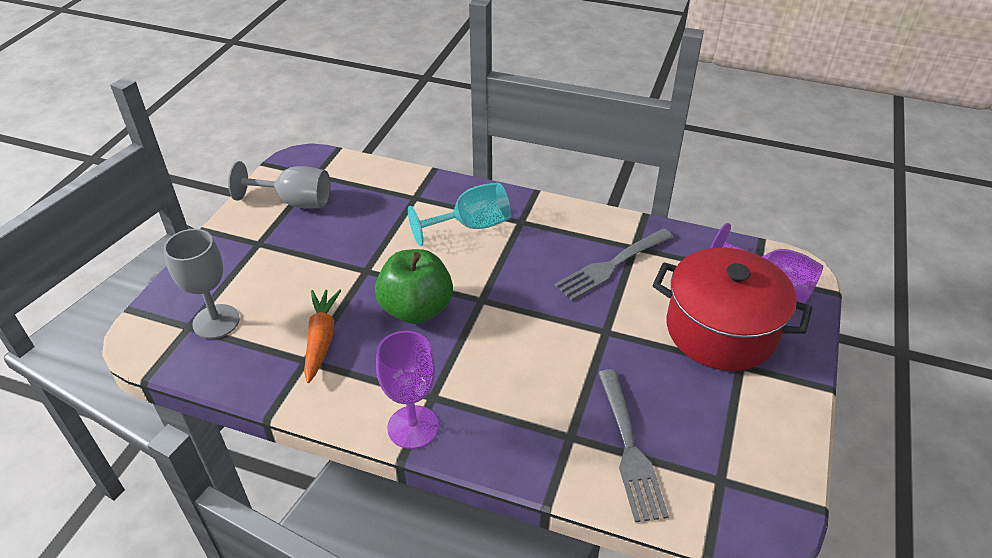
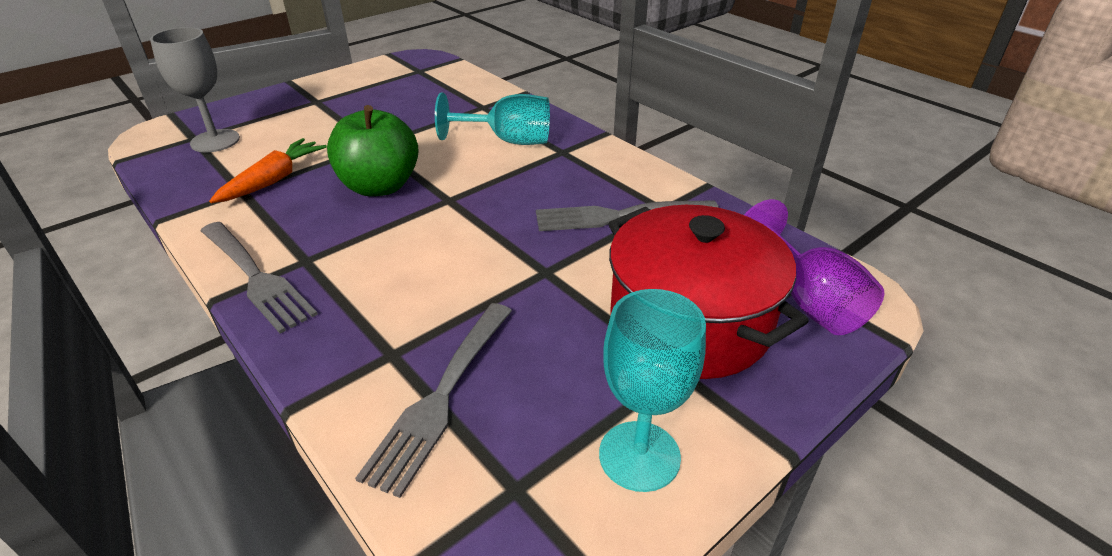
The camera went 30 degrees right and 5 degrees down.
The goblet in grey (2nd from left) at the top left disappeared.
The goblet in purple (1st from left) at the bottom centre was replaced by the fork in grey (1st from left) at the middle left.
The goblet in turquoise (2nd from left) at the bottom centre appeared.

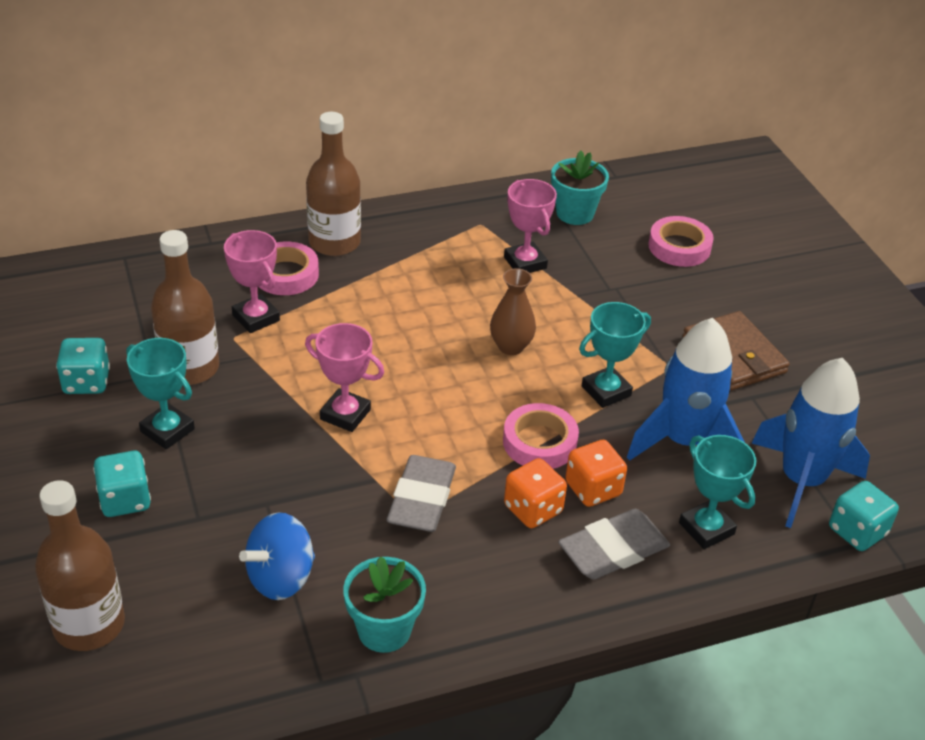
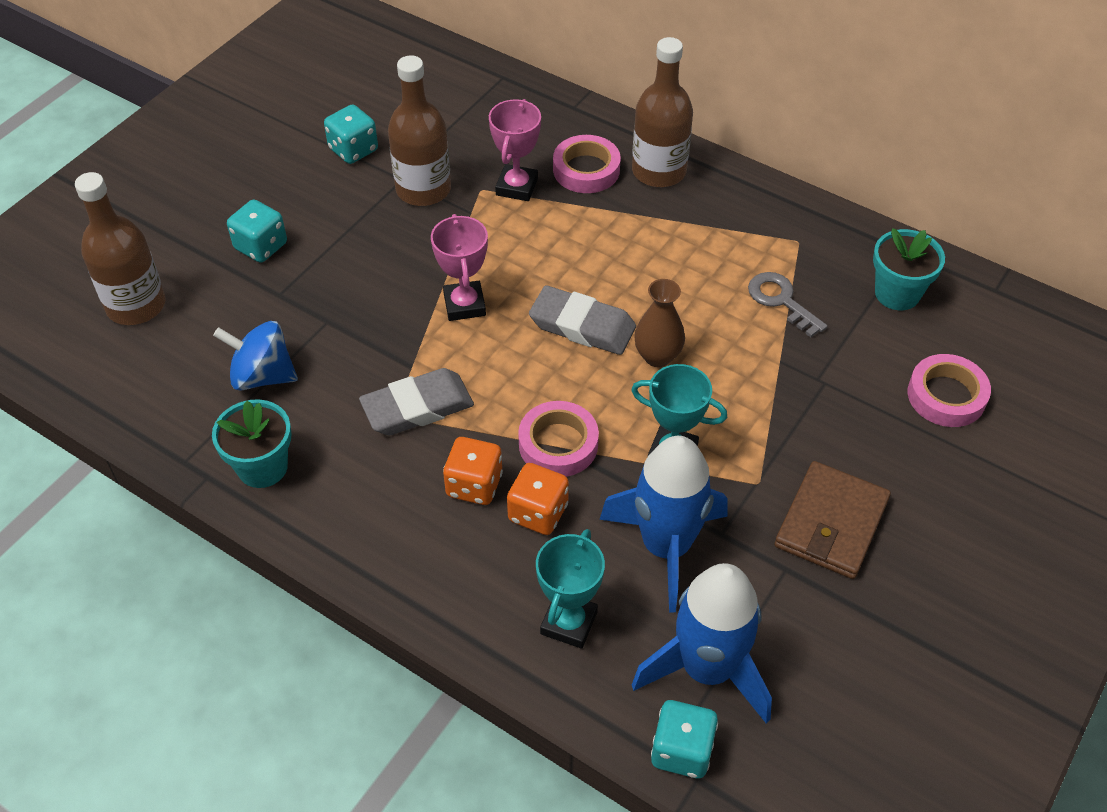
The camera went 55 degrees right and 10 degrees up.
The trophy in pink (3rd from left) at the top centre was replaced by the key in grey at the middle right.
The trophy in turquoise (1st from left) at the middle left disappeared.
The eraser in grey (2nd from left) moved from the bottom centre to the centre.

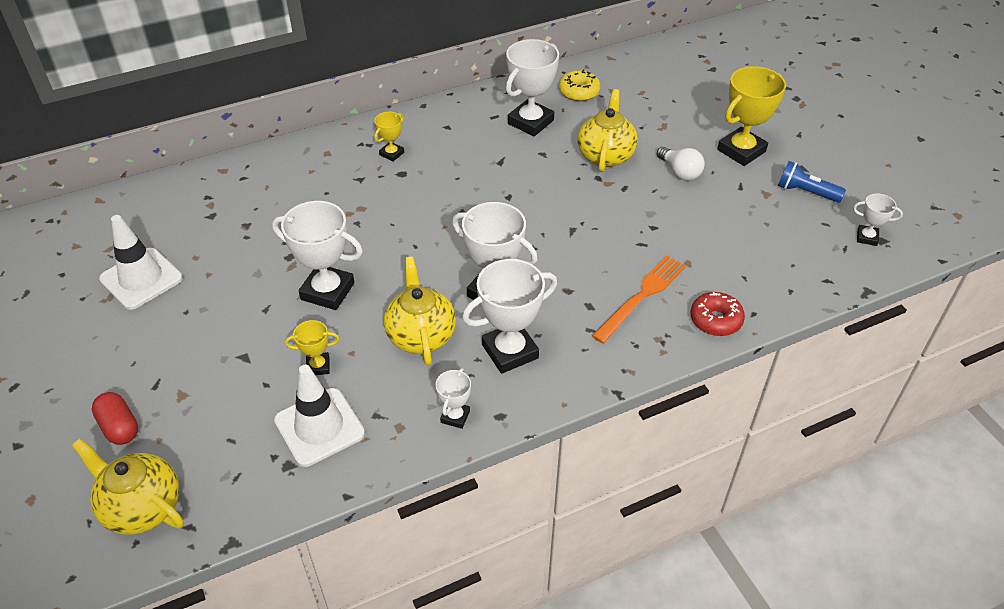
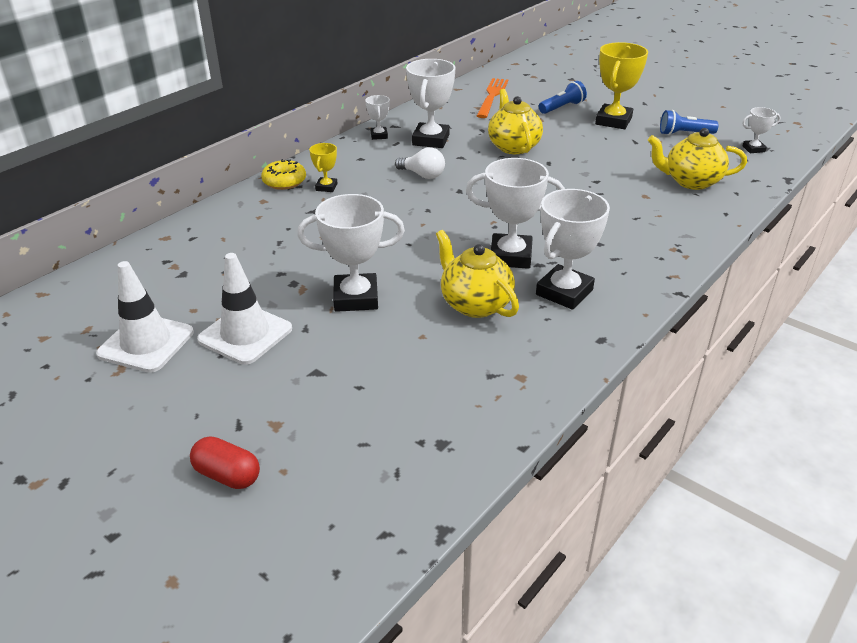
The camera went 25 degrees left and 10 degrees down.
The donut in yellow moved from the top centre to the top left.
The light bulb in white moved from the top right to the top centre.
The fork in orange moved from the centre to the top centre.
The donut in red at the middle right disappeared.
The trophy in yellow (1st from left) at the middle left disappeared.
The traffic cone in white (2nd from left) moved from the bottom left to the middle left.
The trophy in white (2nd from left) moved from the centre to the top centre.
The teapot in yellow (1st from left in the first image) moved from the bottom left to the top right.
The flashlight in blue (1st from left) at the top centre appeared.

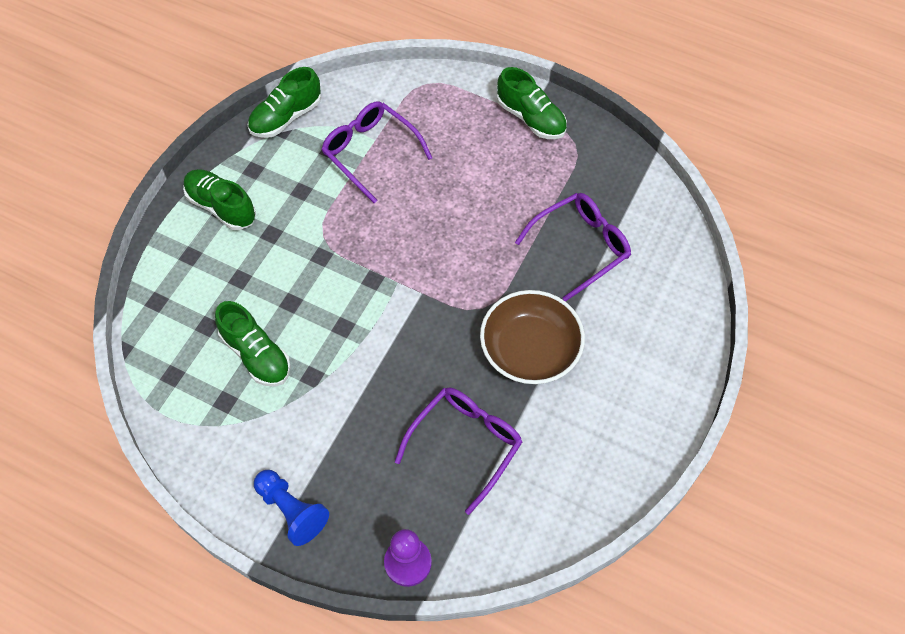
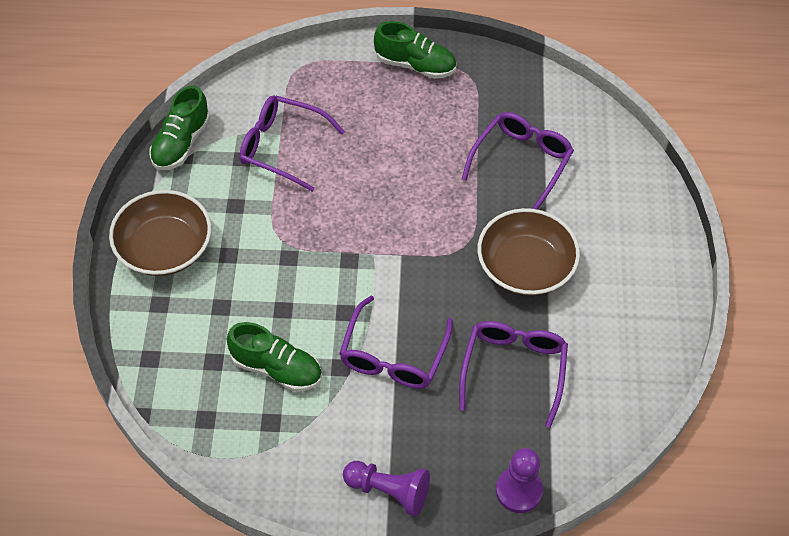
The camera went 25 degrees left and 5 degrees down.
The shoe in green (1st from left) at the top left was replaced by the bowl in brown (1st from left) at the middle left.
The pawn in blue at the bottom left became the pawn in purple (1st from left) at the bottom centre.
The glasses in purple (2nd from left) at the centre appeared.

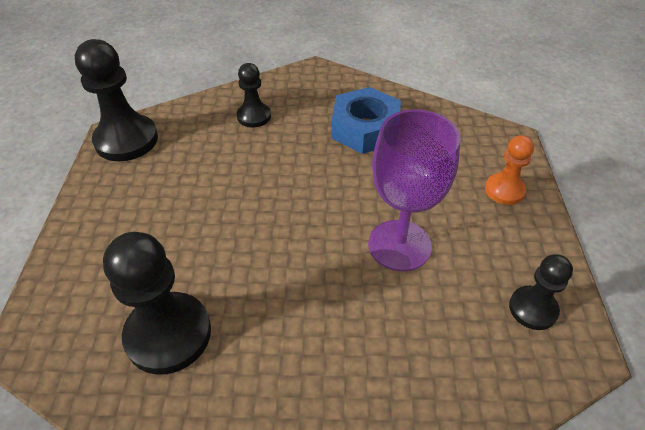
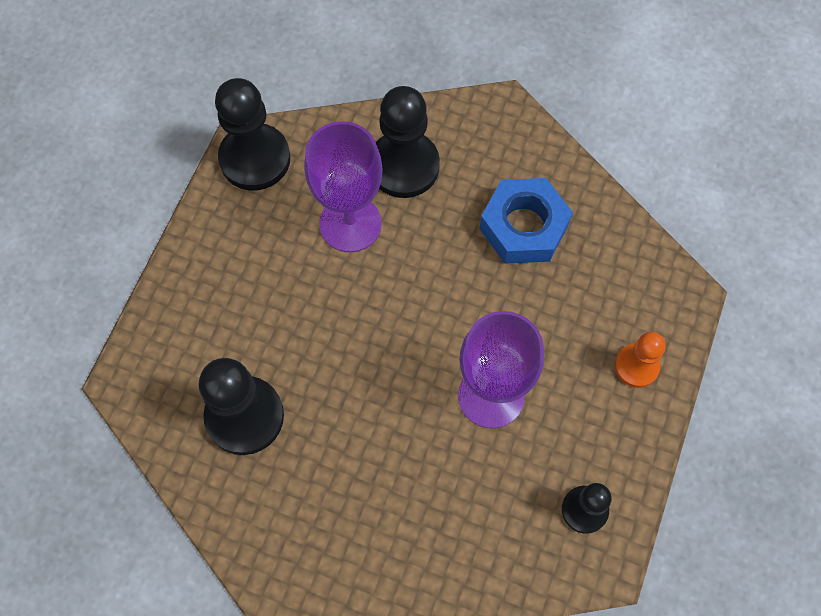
The camera went 20 degrees right and 20 degrees up.
The pawn in black (3rd from left) at the top centre changed to 1.74 times the size.
The goblet in purple (1st from left) at the top centre appeared.

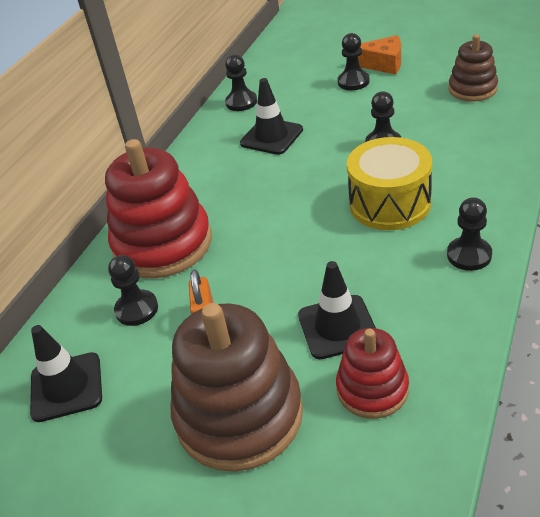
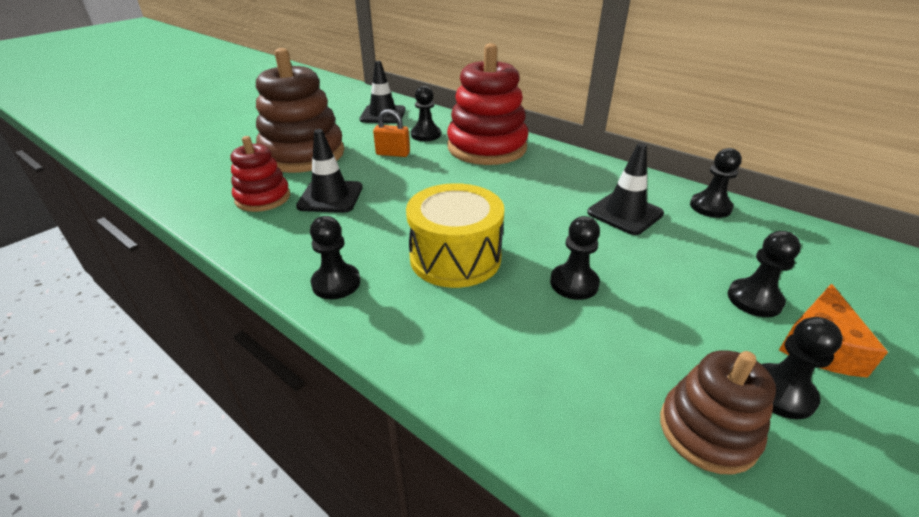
The camera went 100 degrees right and 5 degrees down.
The pawn in black (6th from left) at the bottom right appeared.

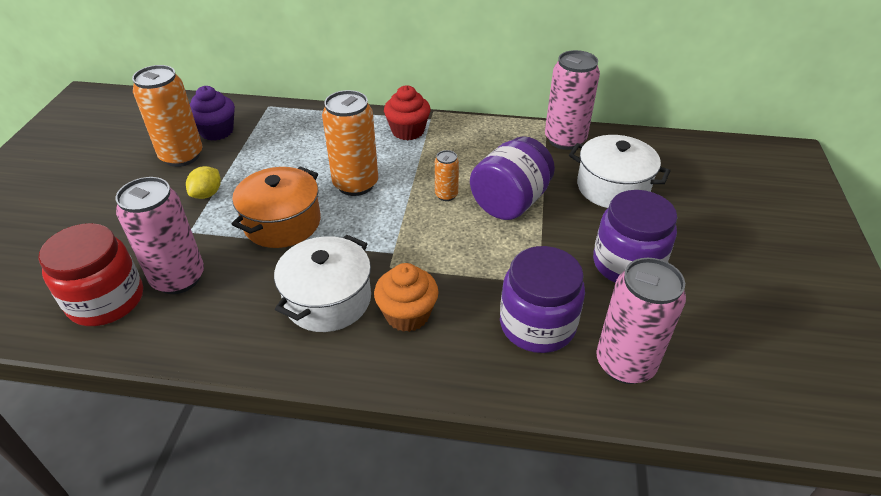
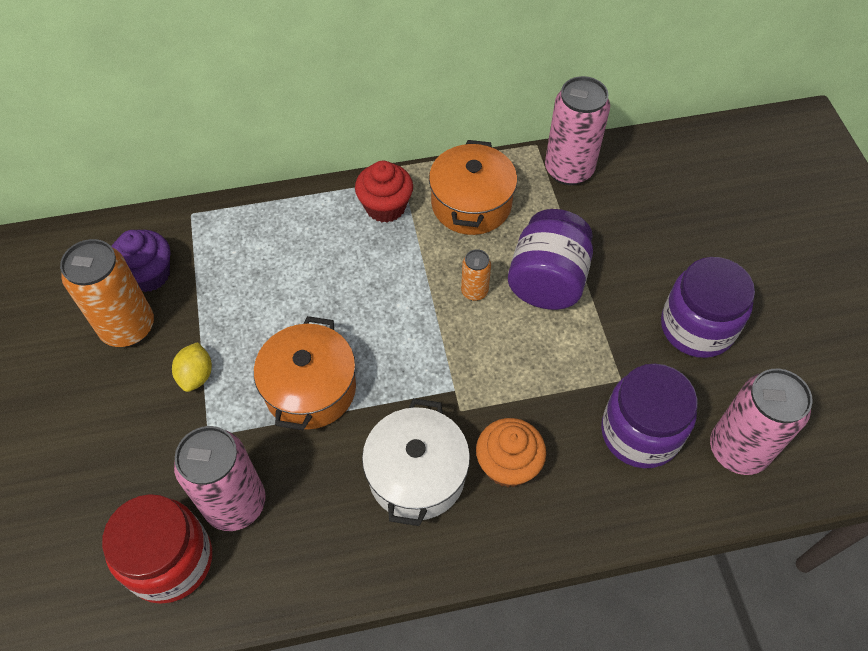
The camera went 20 degrees left and 15 degrees up.
The can in orange (2nd from left) at the top centre disappeared.
The pot in white (2nd from left) at the middle right disappeared.
The pot in orange (2nd from left) at the top centre appeared.

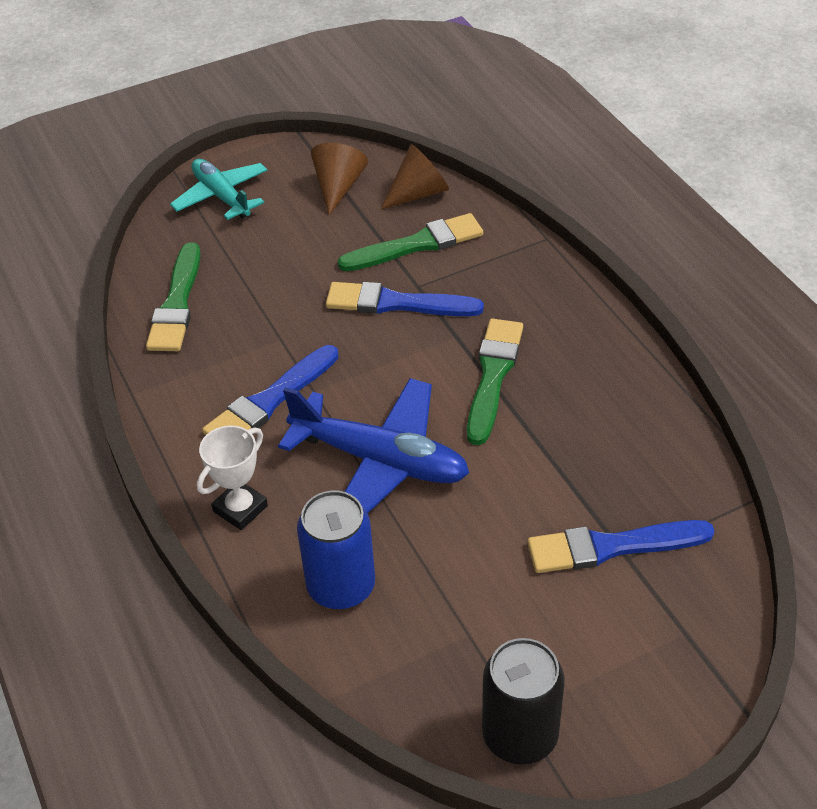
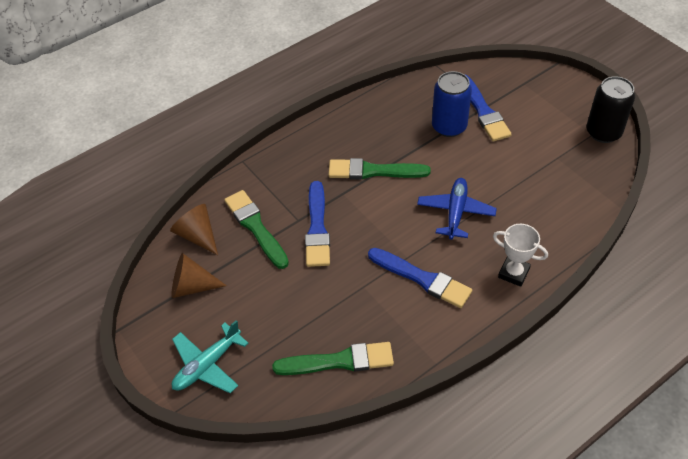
The camera went 100 degrees left and 5 degrees up.
The plane in blue at the centre changed to 0.66 times the size.
The can in blue moved from the bottom centre to the top centre.

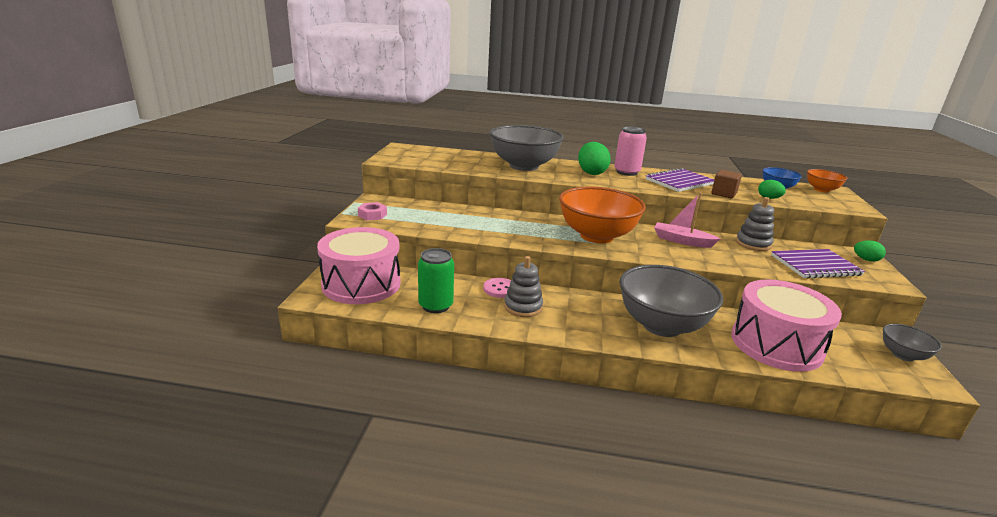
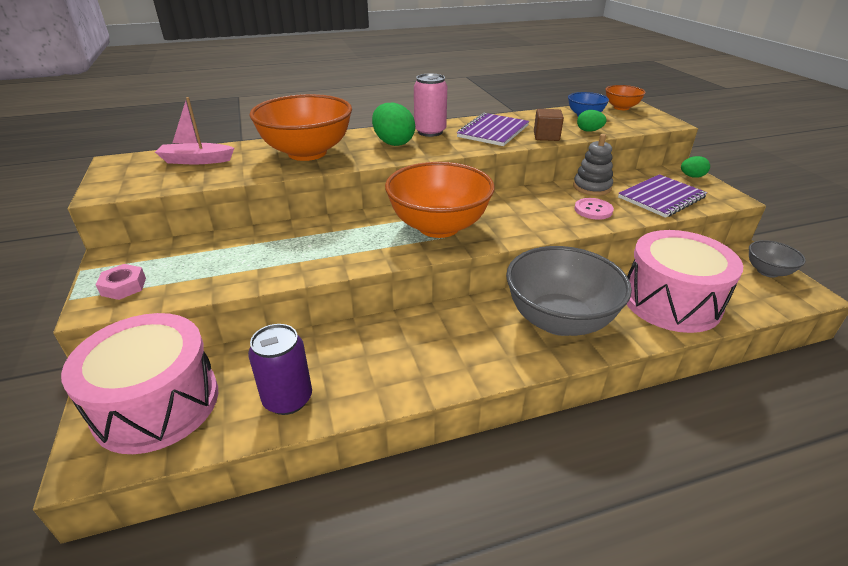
The camera went 25 degrees left and 10 degrees up.
The bowl in grey (1st from left) at the top centre became the bowl in orange (1st from left) at the top centre.
The boat in pink moved from the middle right to the top left.
The can in green at the centre became the can in purple at the middle left.
The stacking toy in grey (1st from left) at the centre disappeared.
The button in pink moved from the centre to the middle right.

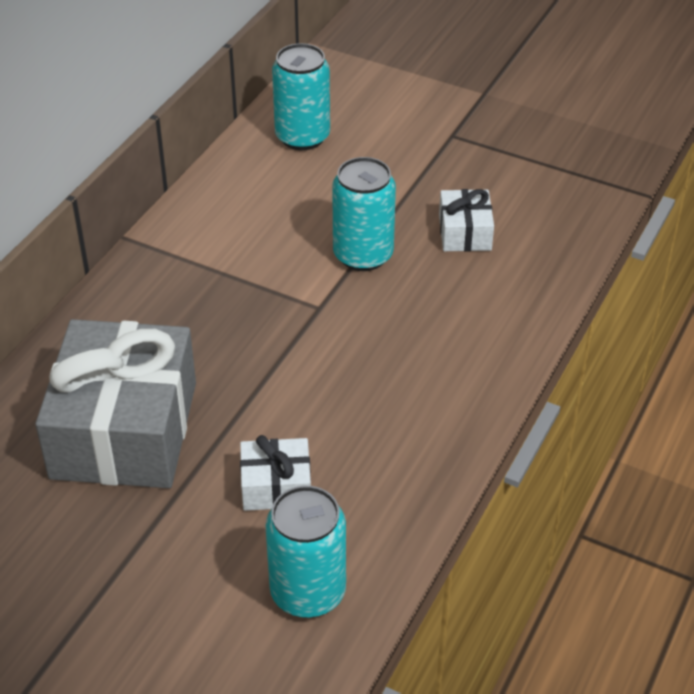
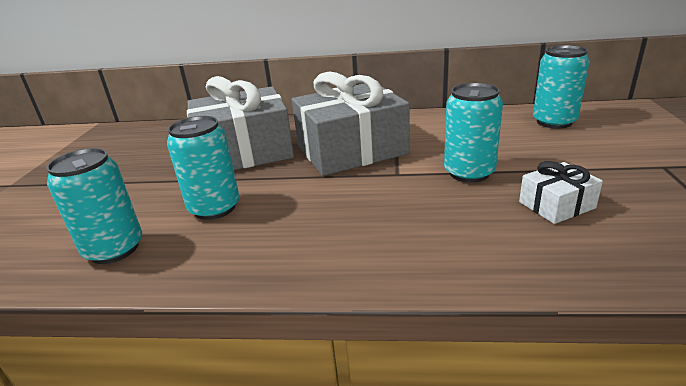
The camera went 70 degrees right and 15 degrees down.
The gift in white (1st from left) at the bottom centre was replaced by the can in turquoise (2nd from left) at the middle left.
The gift in grey (2nd from left) at the top centre appeared.

